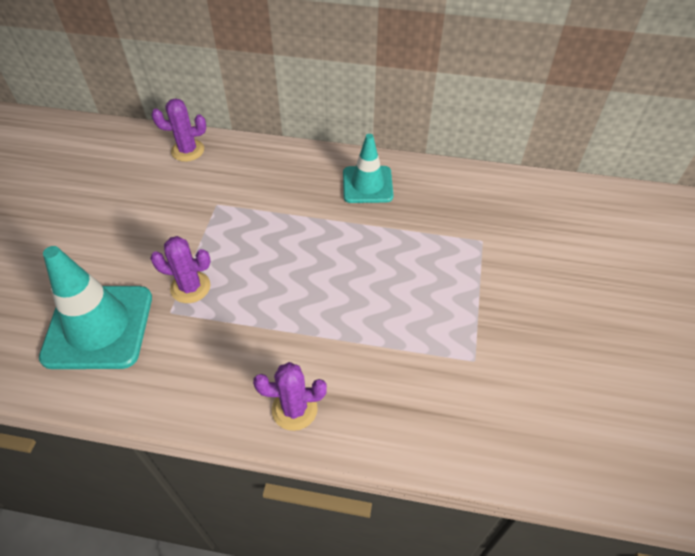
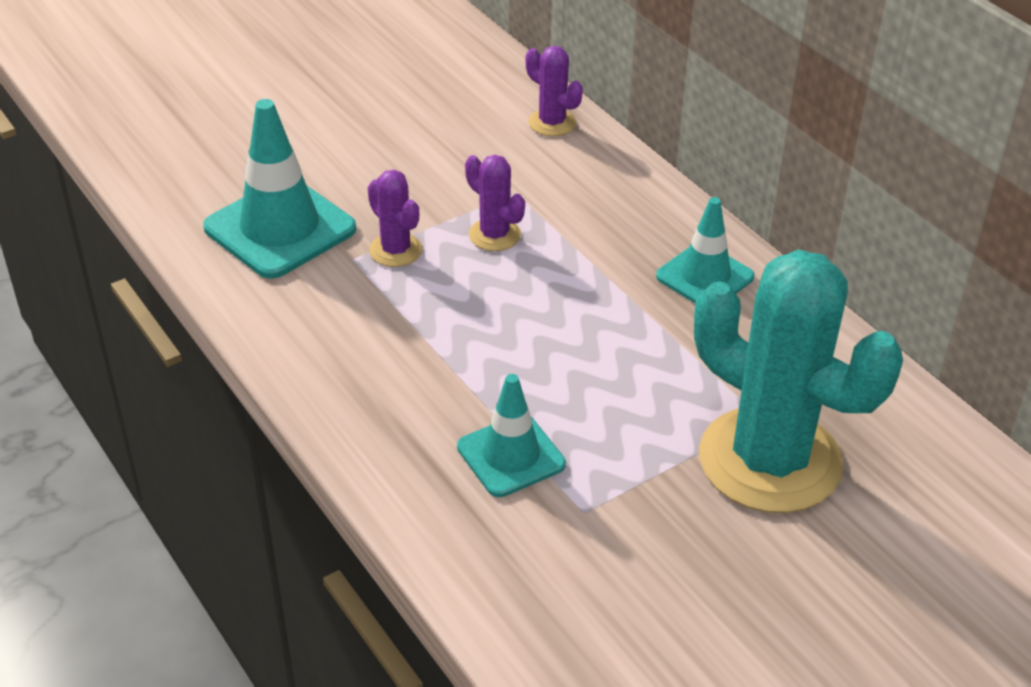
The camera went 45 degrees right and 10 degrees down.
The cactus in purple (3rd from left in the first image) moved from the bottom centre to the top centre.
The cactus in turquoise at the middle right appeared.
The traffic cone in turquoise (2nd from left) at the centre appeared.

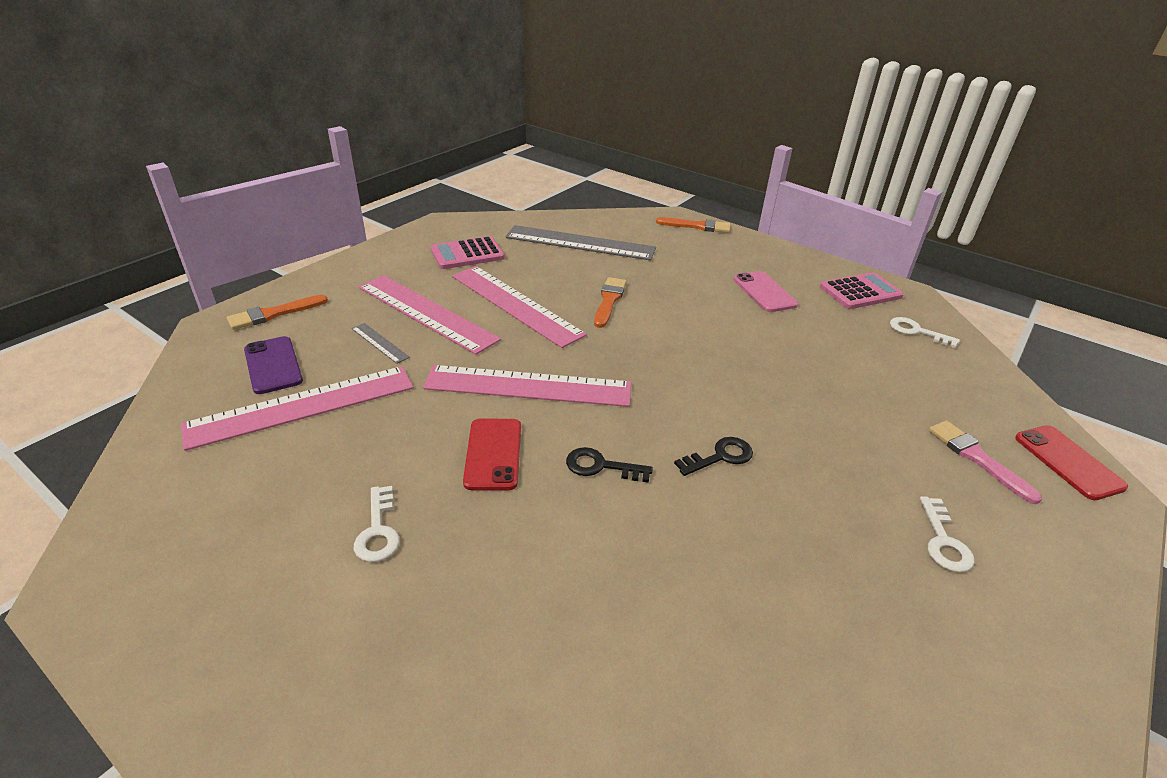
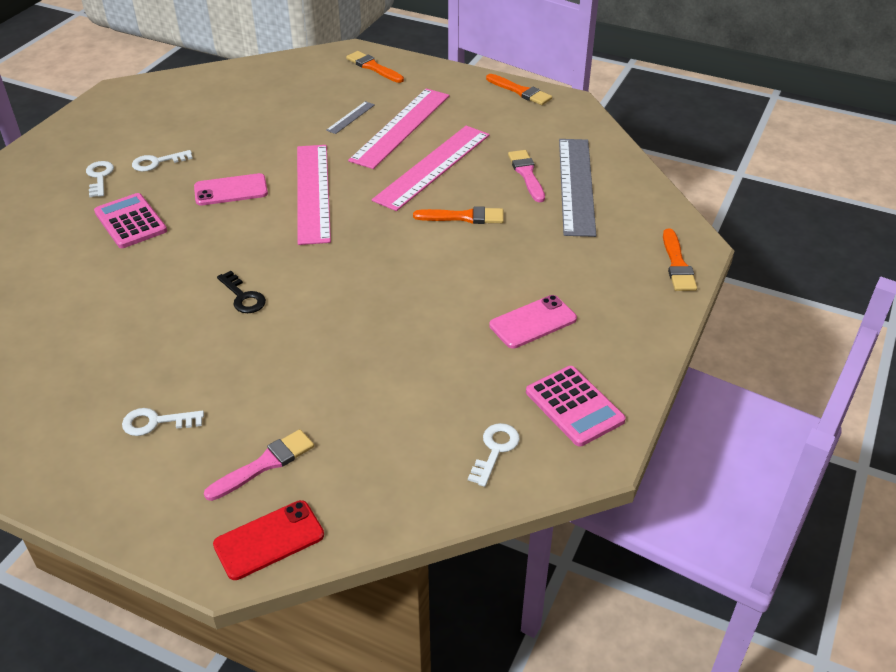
The camera went 80 degrees right and 5 degrees up.
The calculator in pink (1st from left) moved from the top centre to the top left.
The phone in purple at the middle left disappeared.
The ruler in pink (1st from left) at the middle left disappeared.
The phone in red (1st from left) at the centre became the phone in pink (1st from left) at the top left.
The key in black (1st from left) at the centre disappeared.
The brush in orange (3rd from left) at the top centre appeared.
The brush in pink (2nd from left) at the top centre appeared.
The key in white (1st from left) at the top left appeared.

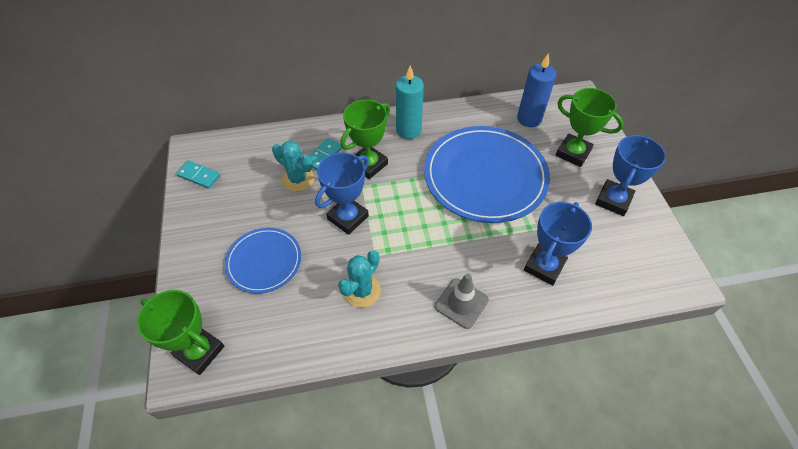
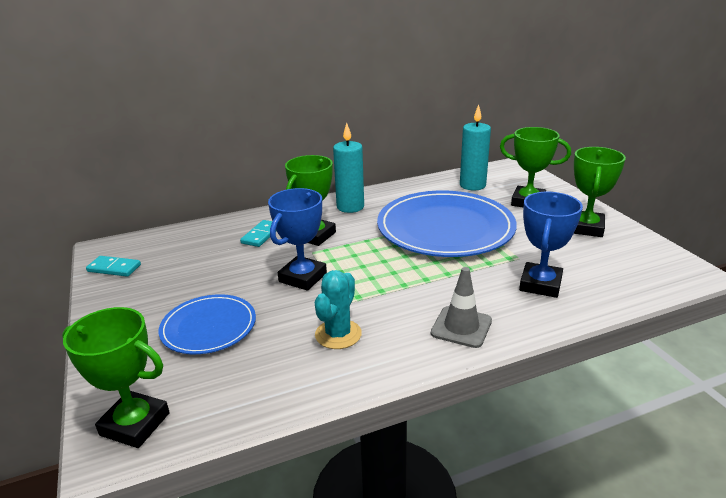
The camera went 10 degrees left and 25 degrees down.
The candle in blue at the top right became the candle in turquoise (2nd from left) at the top centre.
The trophy in blue (3rd from left) at the middle right became the trophy in green (4th from left) at the middle right.
The cactus in turquoise (1st from left) at the centre disappeared.

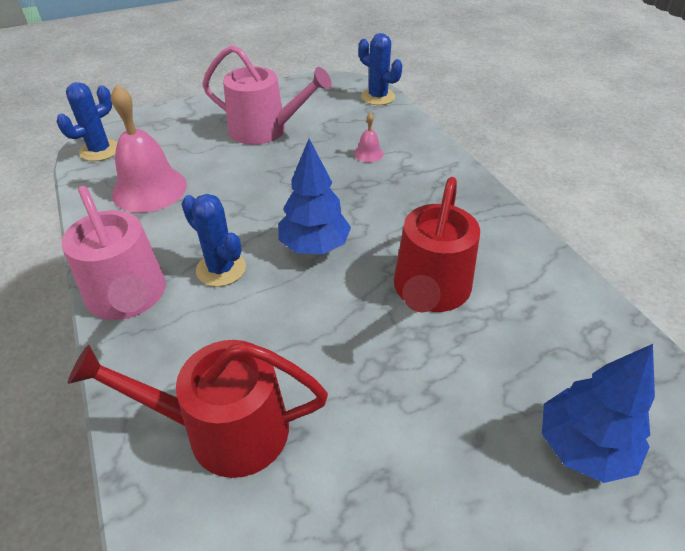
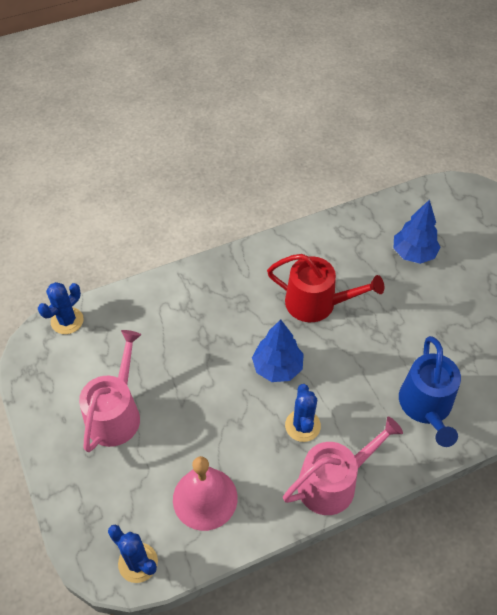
The camera went 90 degrees left and 10 degrees up.
The bell in pink (2nd from left) at the top centre disappeared.
The cactus in blue (2nd from left in the first image) at the middle left turned 45 degrees counterclockwise.
The watering can in red (1st from left) at the bottom left became the watering can in blue at the middle right.

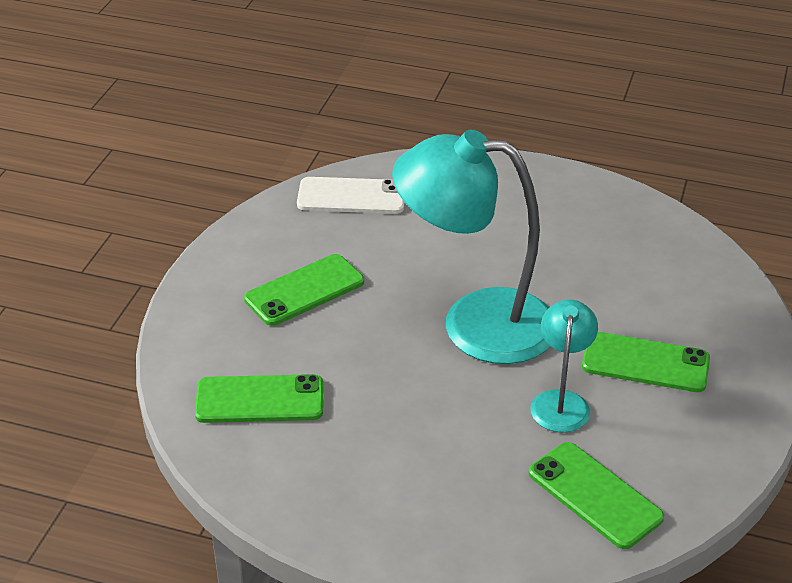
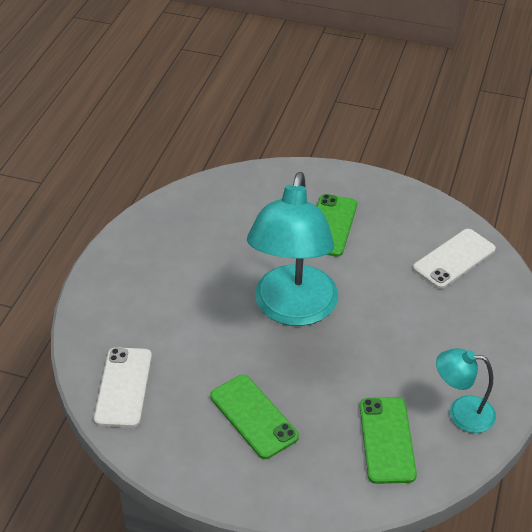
The camera went 90 degrees left and 5 degrees up.
The lamp in turquoise (2nd from left) moved from the middle right to the bottom right.
The phone in green (3rd from left) at the bottom right became the phone in white (2nd from left) at the middle right.

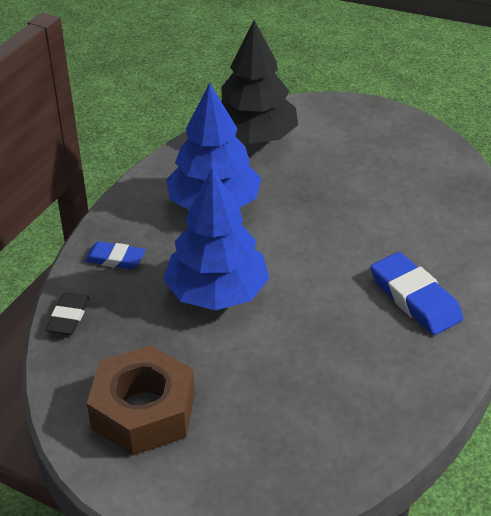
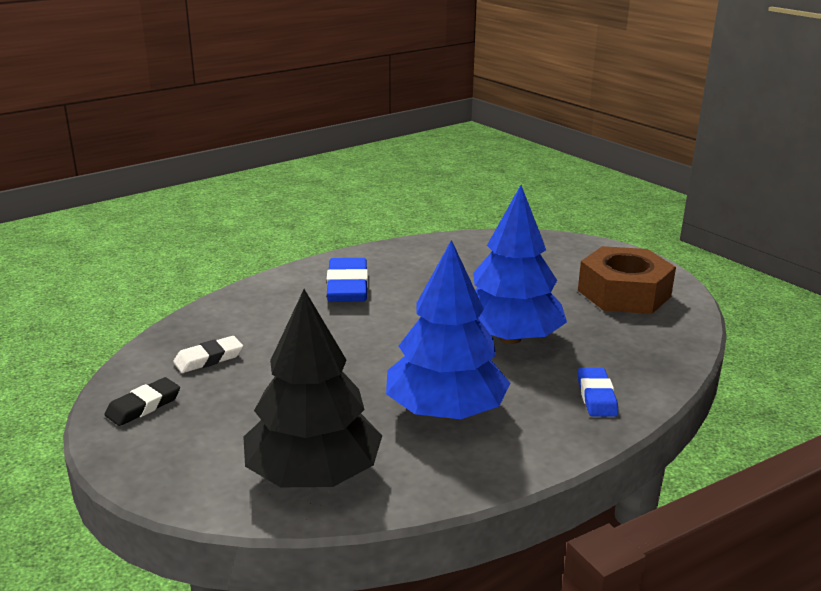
The camera went 150 degrees left and 15 degrees down.
The eraser in blue (1st from left in the first image) at the middle left turned 45 degrees clockwise.
The eraser in black moved from the middle left to the bottom left.
The eraser in white at the middle left appeared.

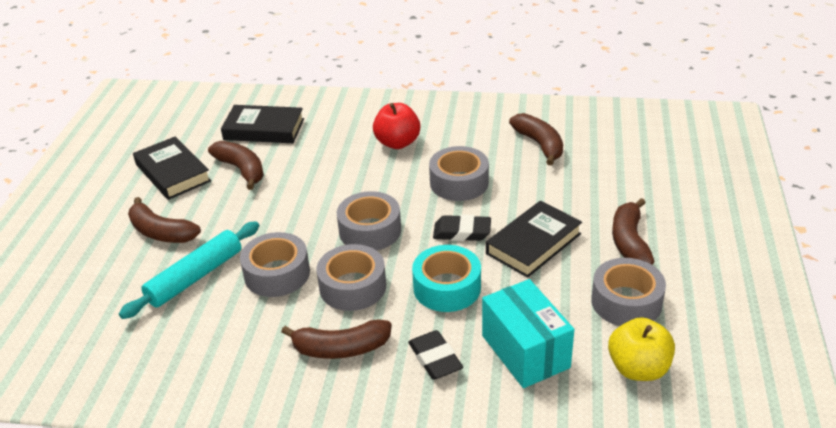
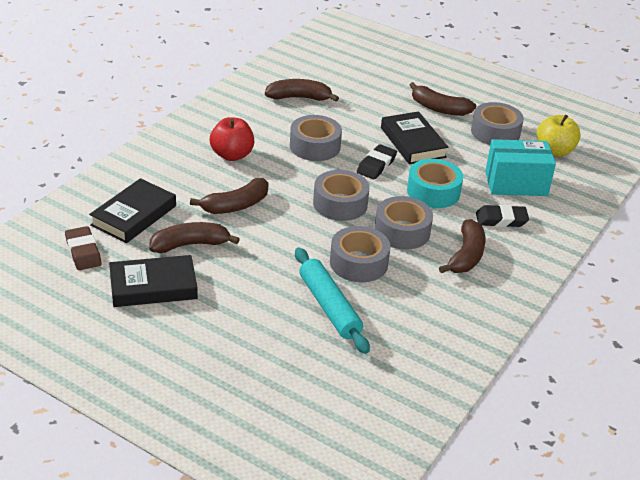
The camera went 70 degrees left and 0 degrees up.
The banana in brown (1st from left in the first image) moved from the middle left to the centre.
The eraser in brown at the middle left appeared.

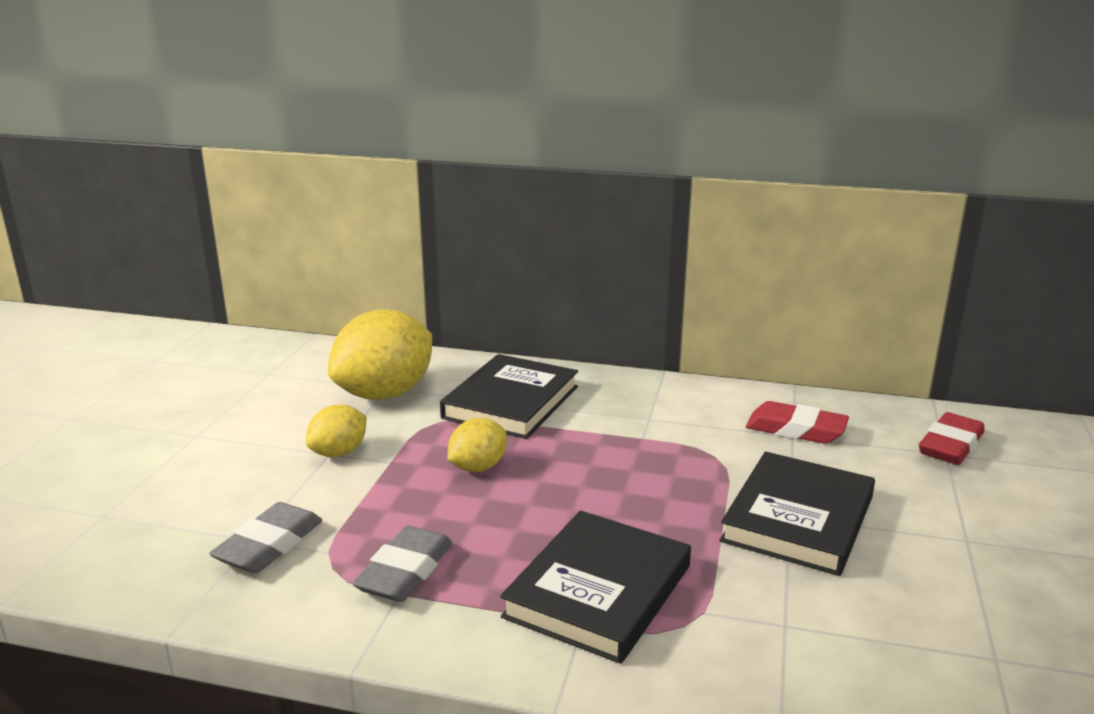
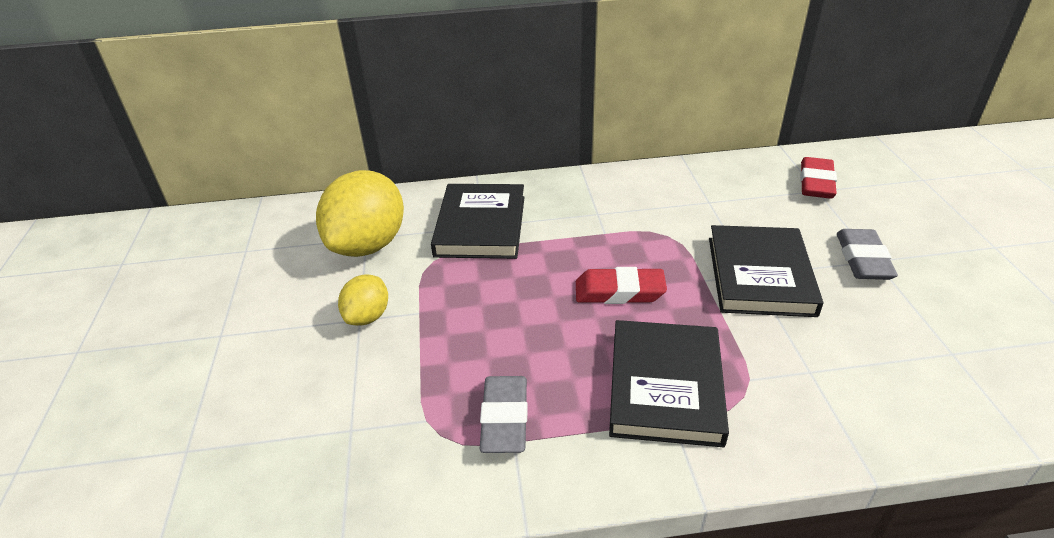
The camera went 20 degrees left and 15 degrees up.
The eraser in red (1st from left) moved from the middle right to the centre.
The lemon in yellow (3rd from left) at the centre disappeared.
The eraser in grey (1st from left in the first image) moved from the bottom left to the middle right.

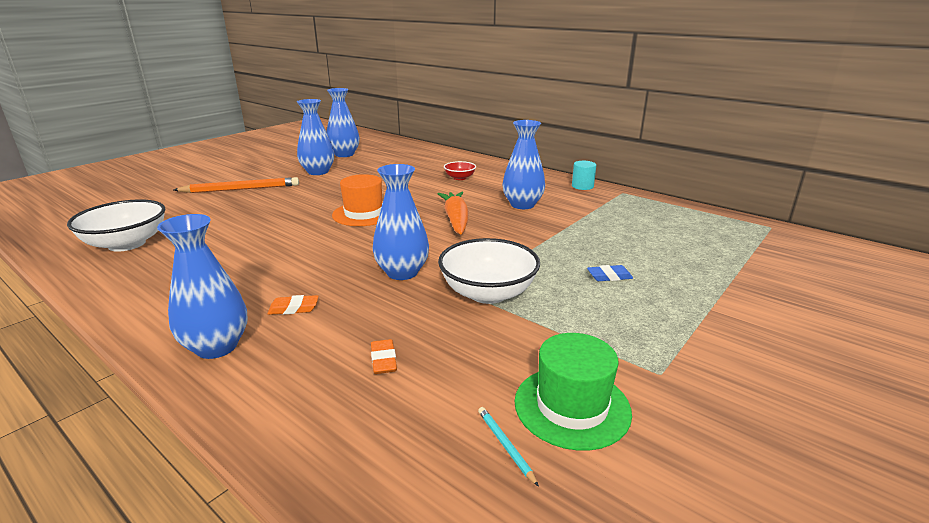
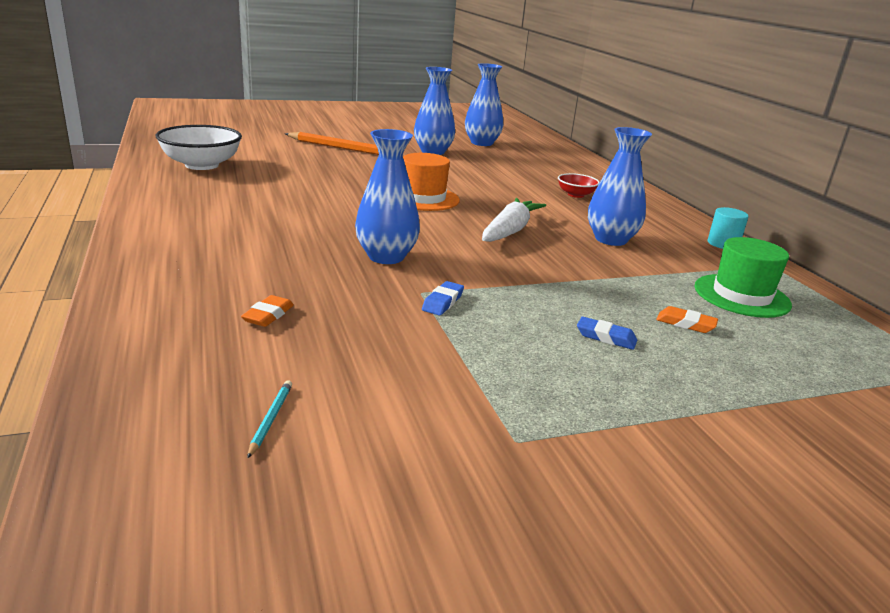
The camera went 30 degrees right and 0 degrees up.
The carrot in orange at the centre became the carrot in white at the centre.
The vase in blue (1st from left) at the middle left disappeared.
The bowl in white (2nd from left) at the centre was replaced by the eraser in blue (1st from left) at the centre.
The eraser in orange (1st from left in the first image) moved from the middle left to the middle right.
The hat in green moved from the bottom centre to the middle right.

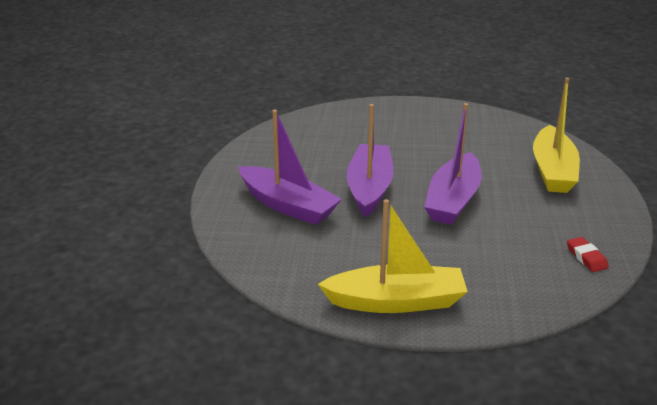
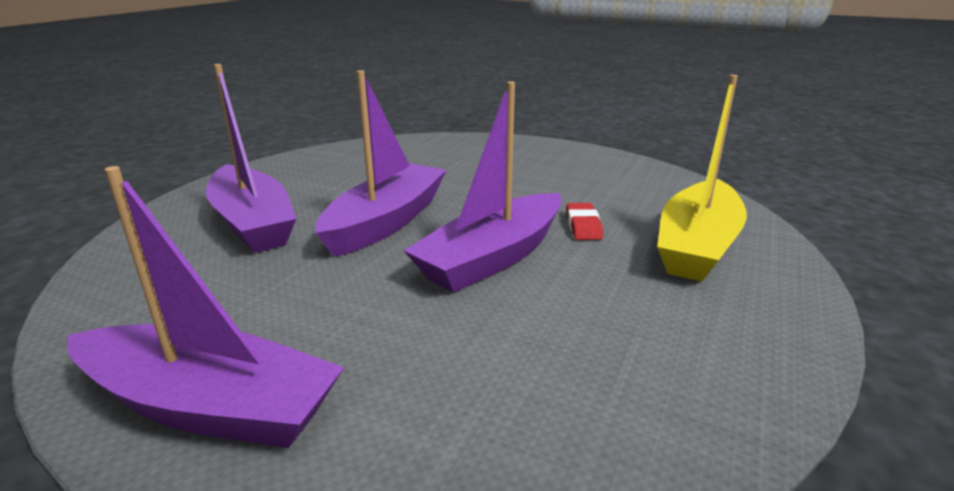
The camera went 20 degrees right and 5 degrees down.
The boat in yellow (1st from left) at the centre became the boat in purple (1st from left) at the middle left.
The eraser in red moved from the middle right to the centre.

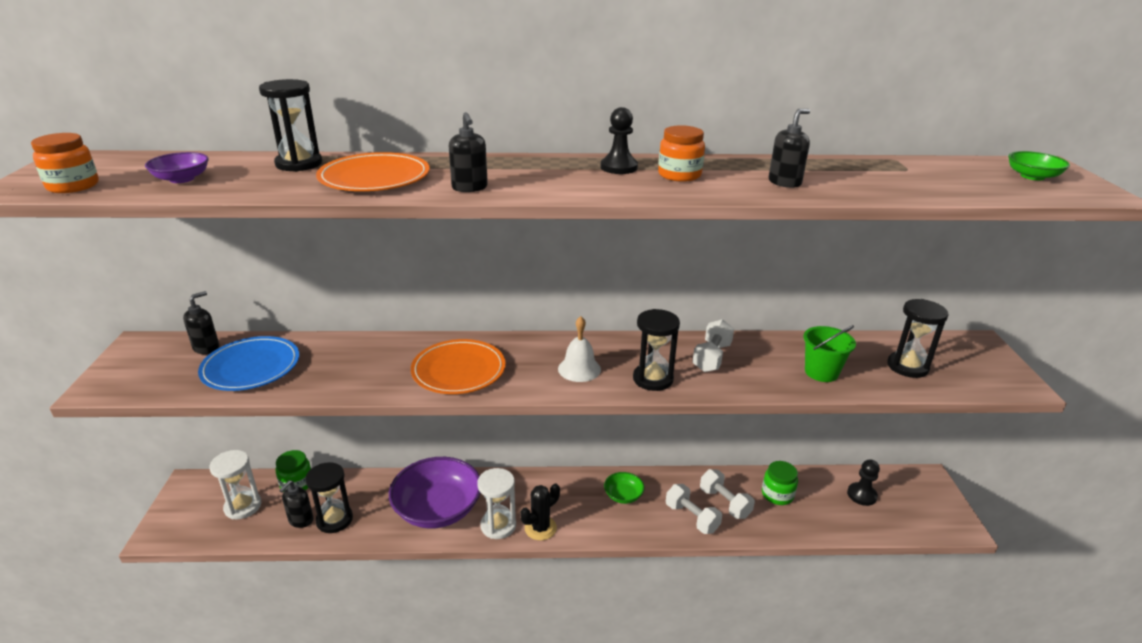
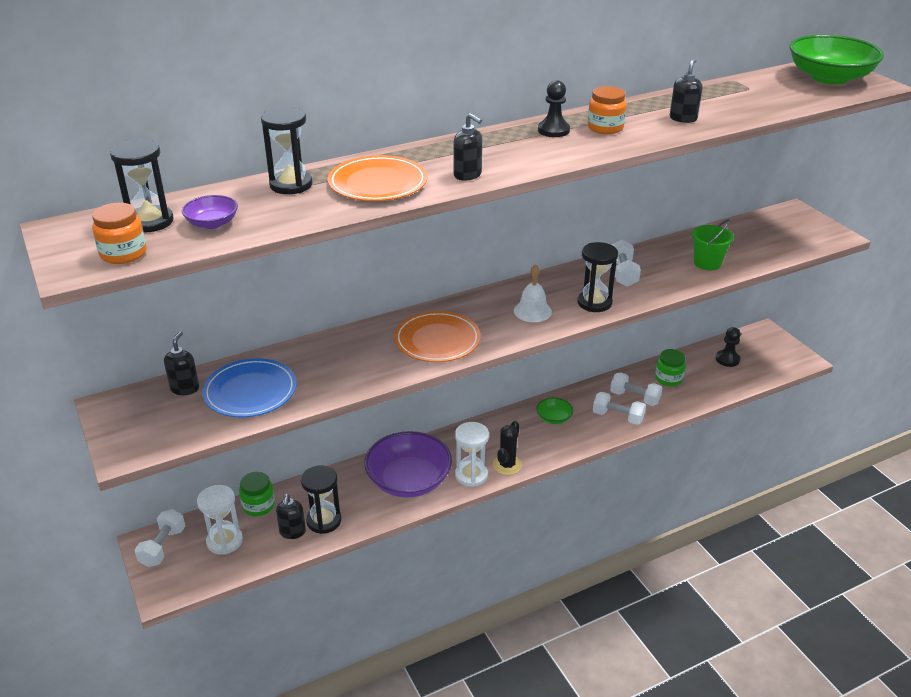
The camera went 25 degrees left and 5 degrees up.
The bowl in green (2nd from left) at the top right changed to 2.18 times the size.
The hourglass in black (4th from left in the first image) moved from the middle right to the top left.
The dumbbell in white (1st from left) at the bottom left appeared.

